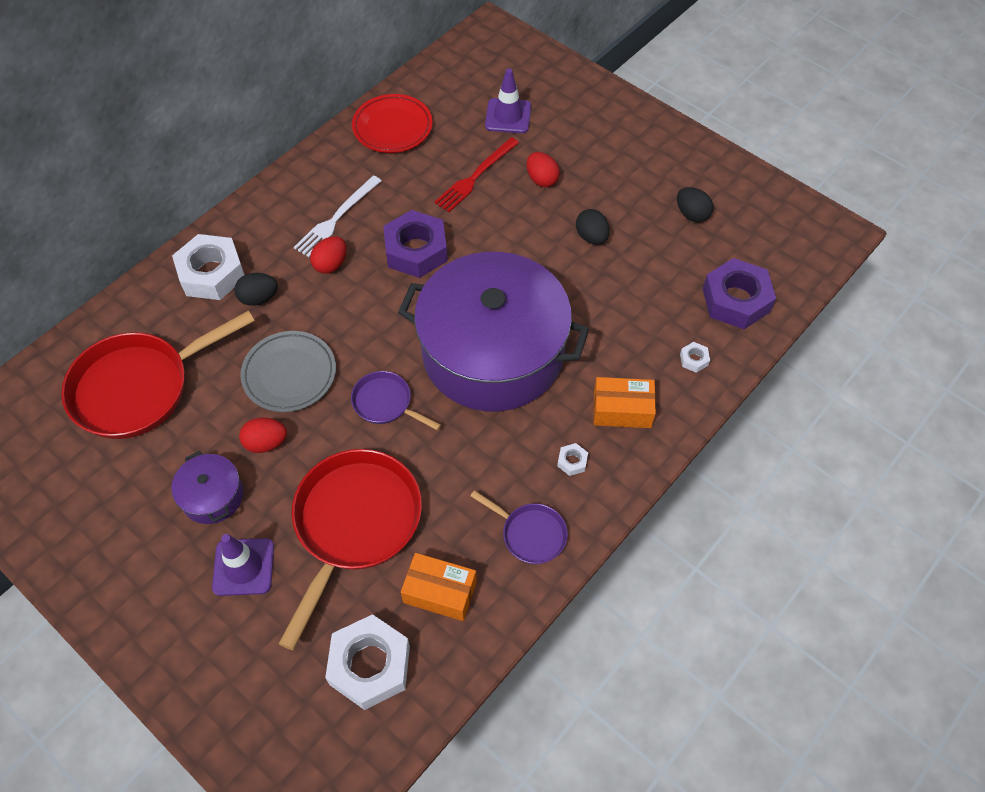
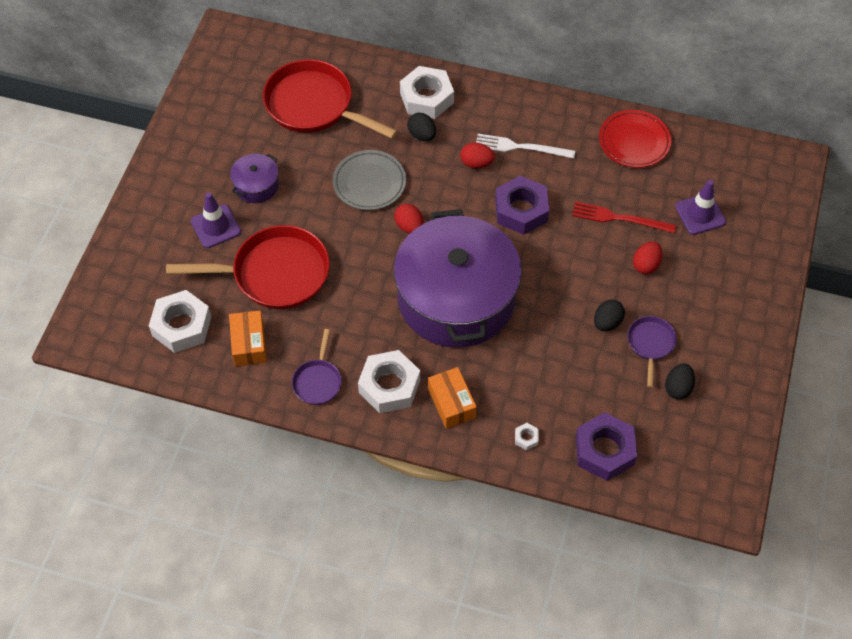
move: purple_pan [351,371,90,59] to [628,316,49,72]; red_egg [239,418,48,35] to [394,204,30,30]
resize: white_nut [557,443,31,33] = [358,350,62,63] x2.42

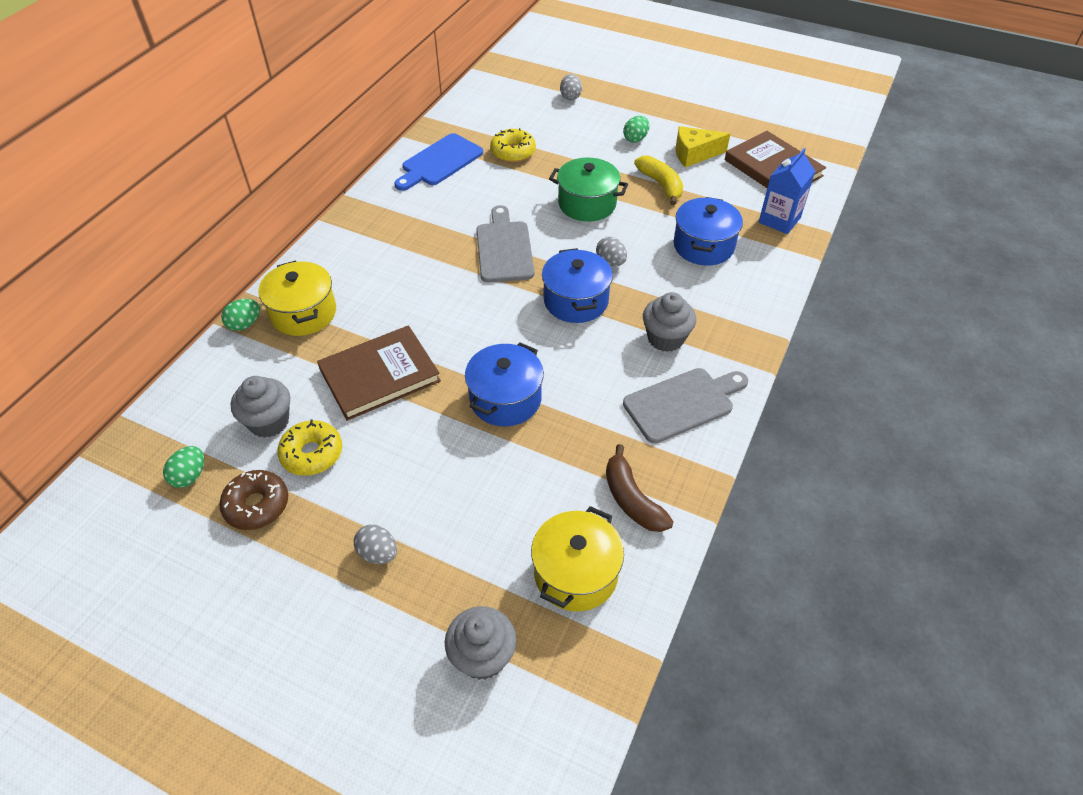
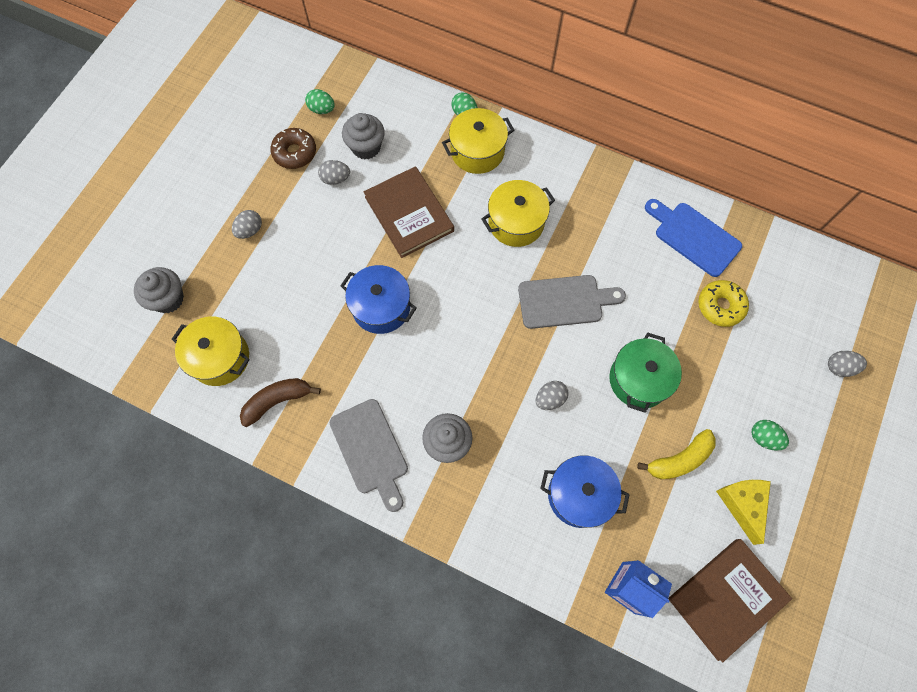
delete: blue_pot [542,248,71,75]
insert: yellow_pot [481,180,74,67]
replace: yellow_donut [277,419,65,57] to grey_egg [318,160,32,25]

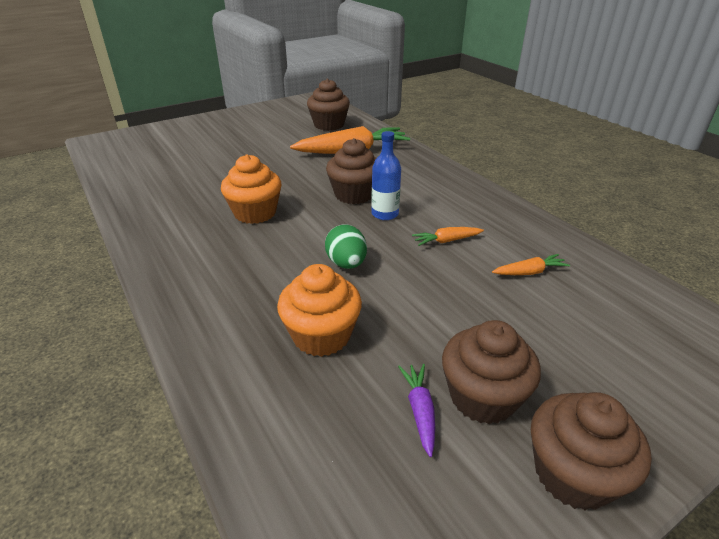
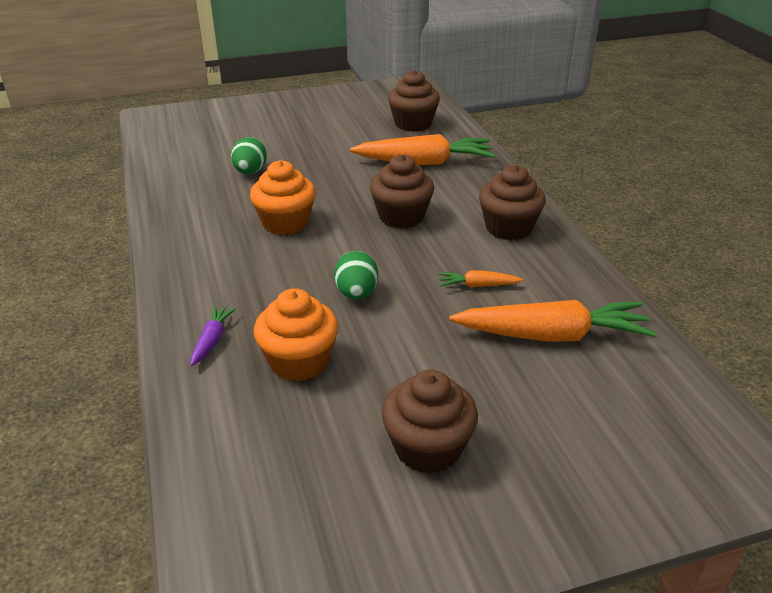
delete: blue_bottle [371,131,30,89]
insert: green_egg [231,137,36,37]
move: purple_carrot [398,364,37,93] to [191,306,45,60]; brown_cupcake [531,392,121,119] to [479,165,67,75]
resize: orange_carrot [492,254,78,21] = [449,300,208,42] x2.18

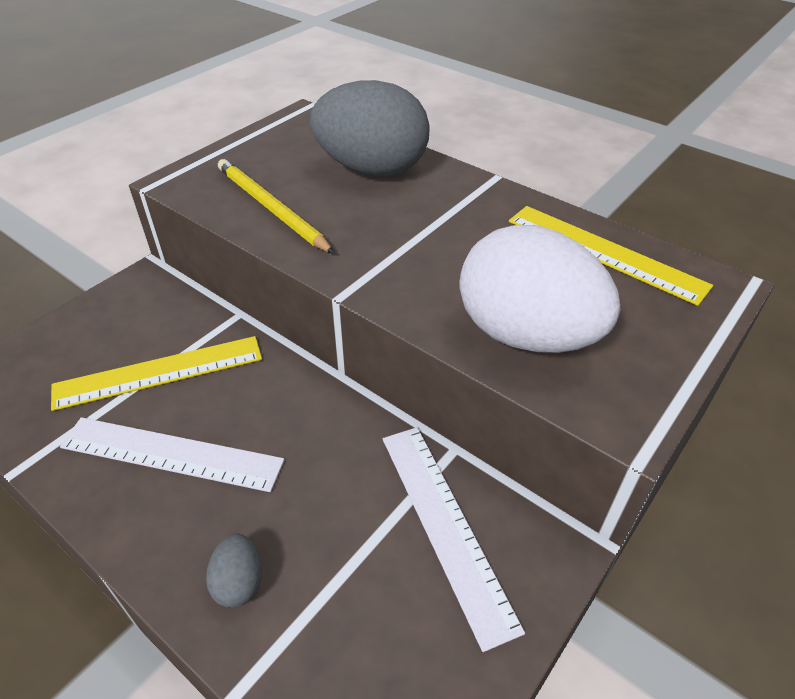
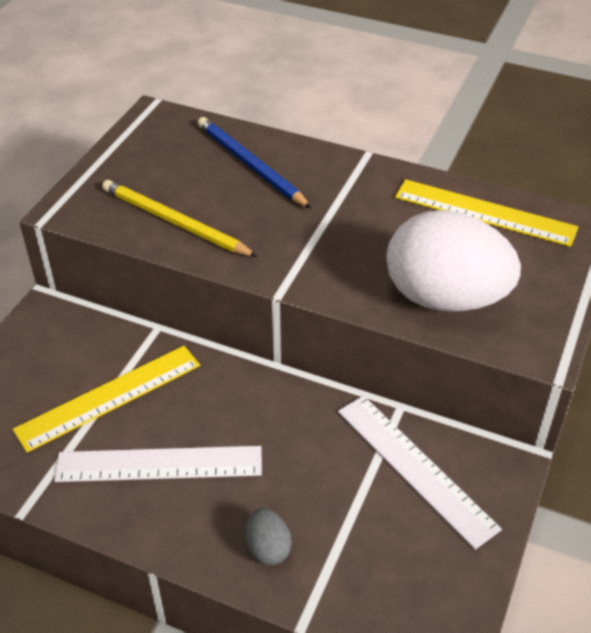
replace: grey_egg [310,80,120,96] to blue_pencil [198,117,113,91]

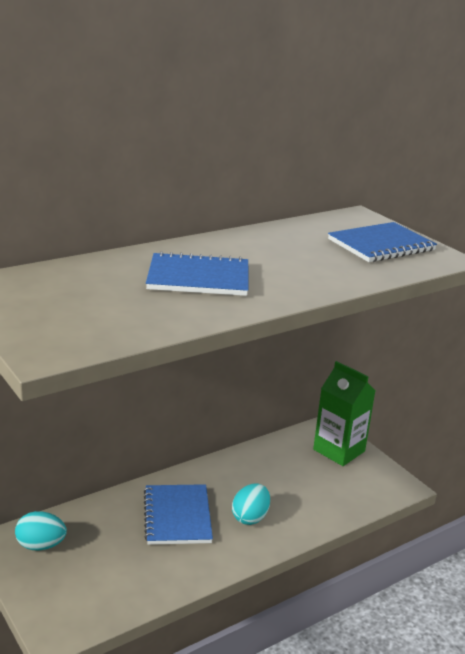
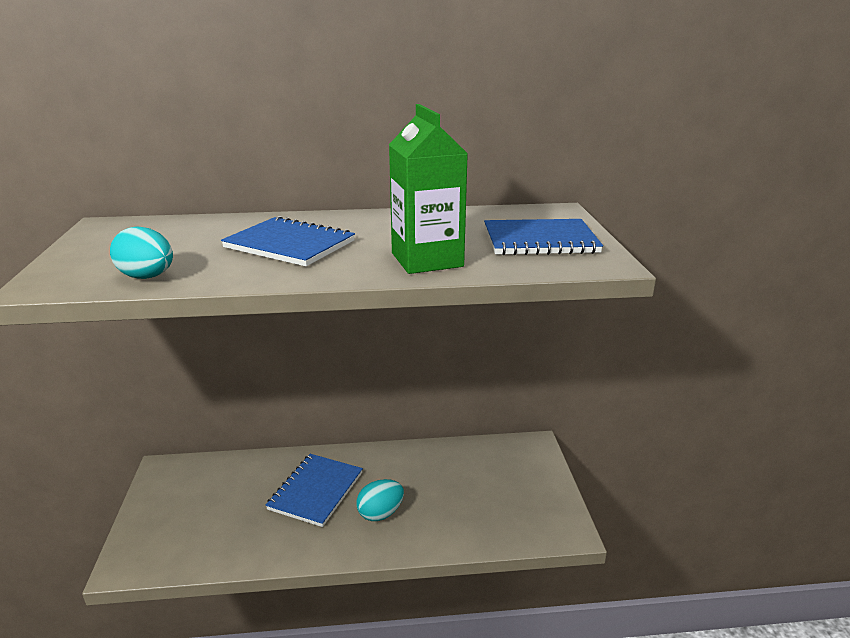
move: green_carton [313,361,62,105] to [389,104,79,170]; turquoise_egg [15,511,52,39] to [110,226,63,53]

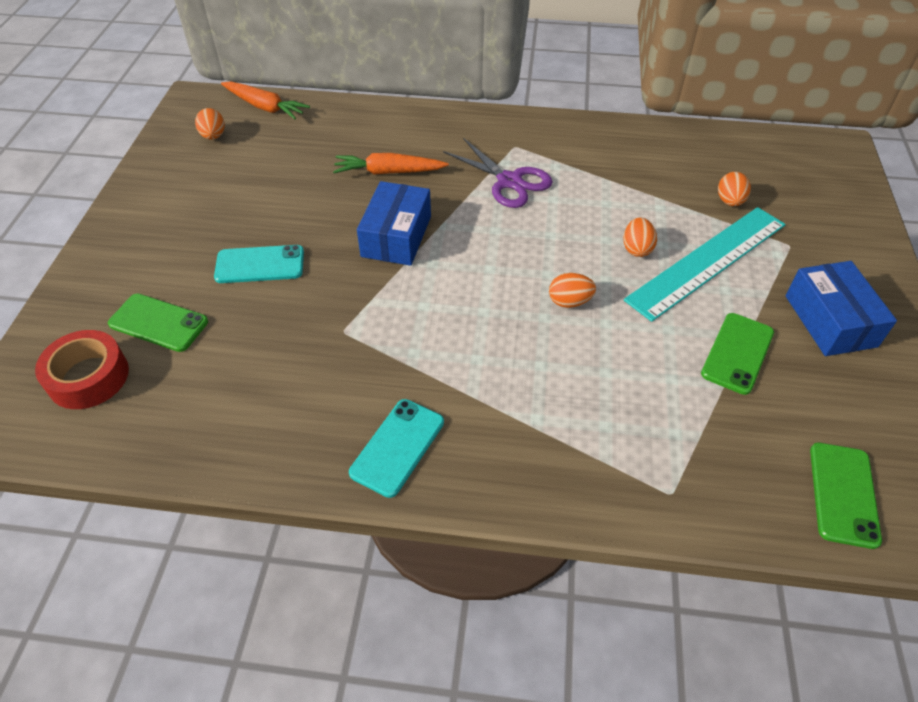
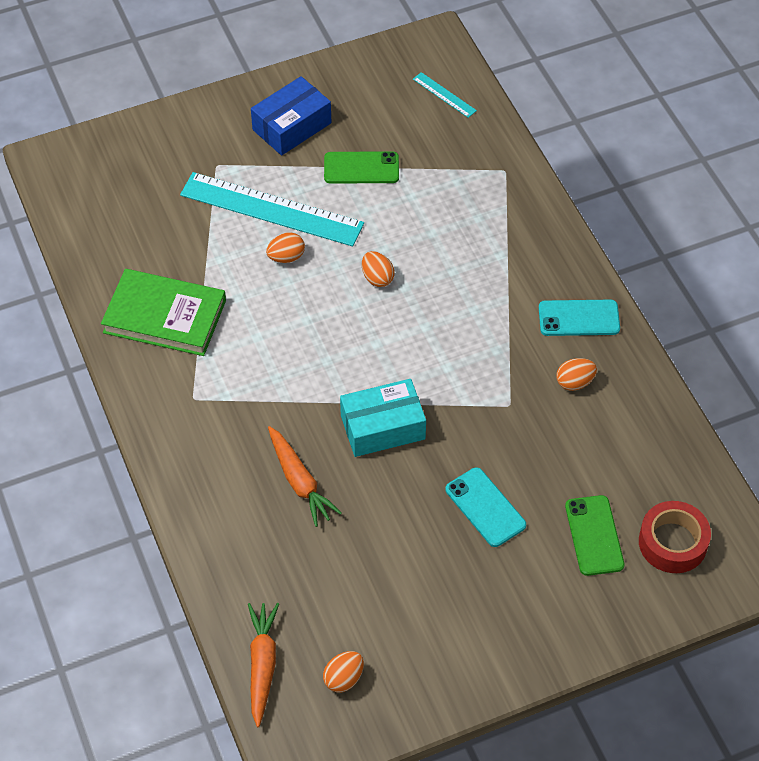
delete: purple_scissors [443,138,110,70]
insert: green_book [101,269,125,87]
move: orange_egg [718,172,33,34] to [556,358,41,33]
replace: green_phone [810,443,72,106] to turquoise_ruler [413,72,64,46]
recolor: blue_box [357,181,74,85] to turquoise_box [340,379,86,78]

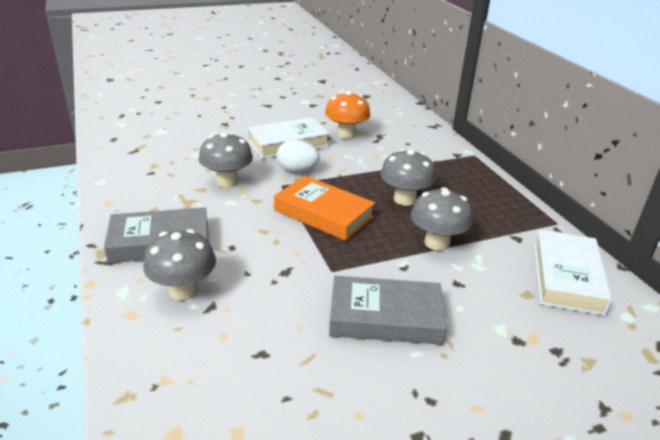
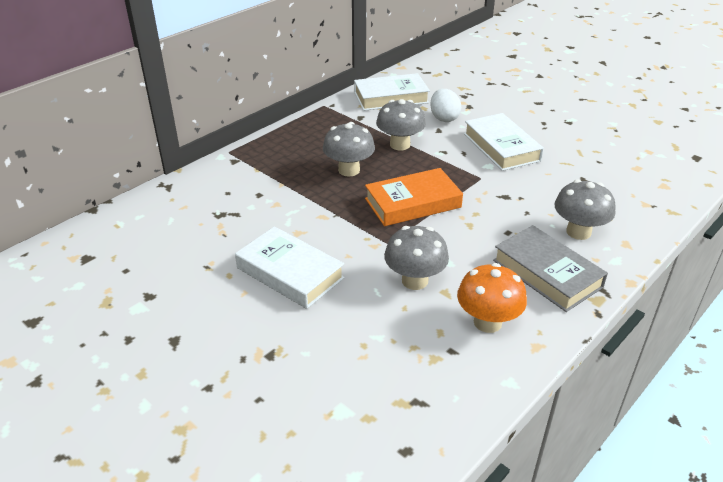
move: orange_mushroom [325,91,45,48] to [457,263,70,70]; white_egg [277,140,43,33] to [430,89,31,33]
recolor: grey_book [329,276,118,69] to white_book [464,113,80,58]
rotate: orange_book [274,176,101,65] = [365,168,98,58] 60 degrees clockwise

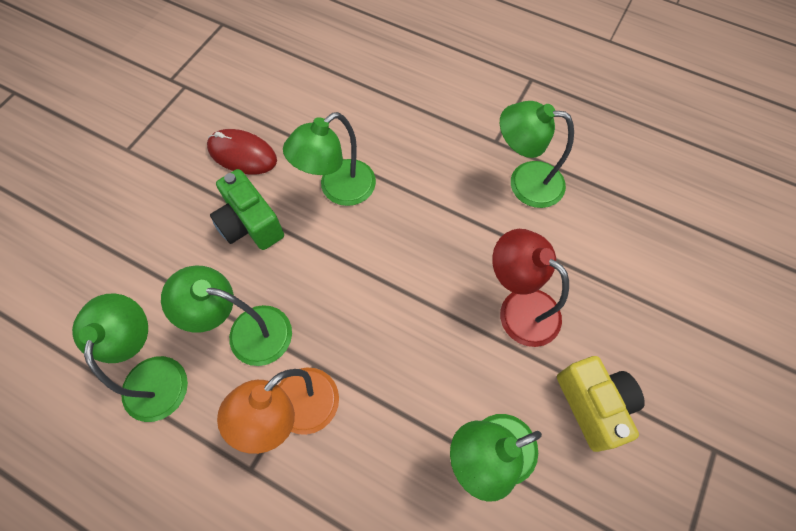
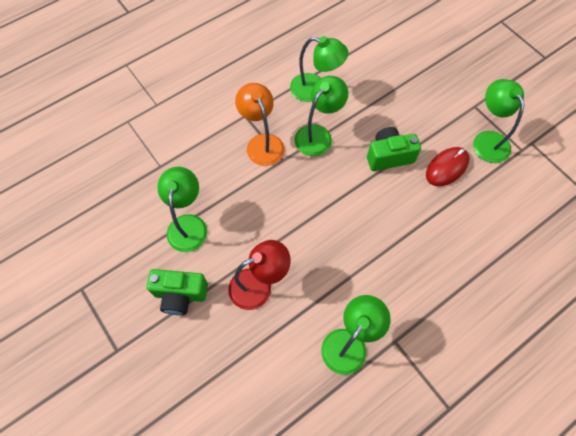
move: green_lamp [283,112,93,94] to [473,79,51,84]
recolor: yellow_camera [557,356,88,96] to green_camera [146,269,62,46]

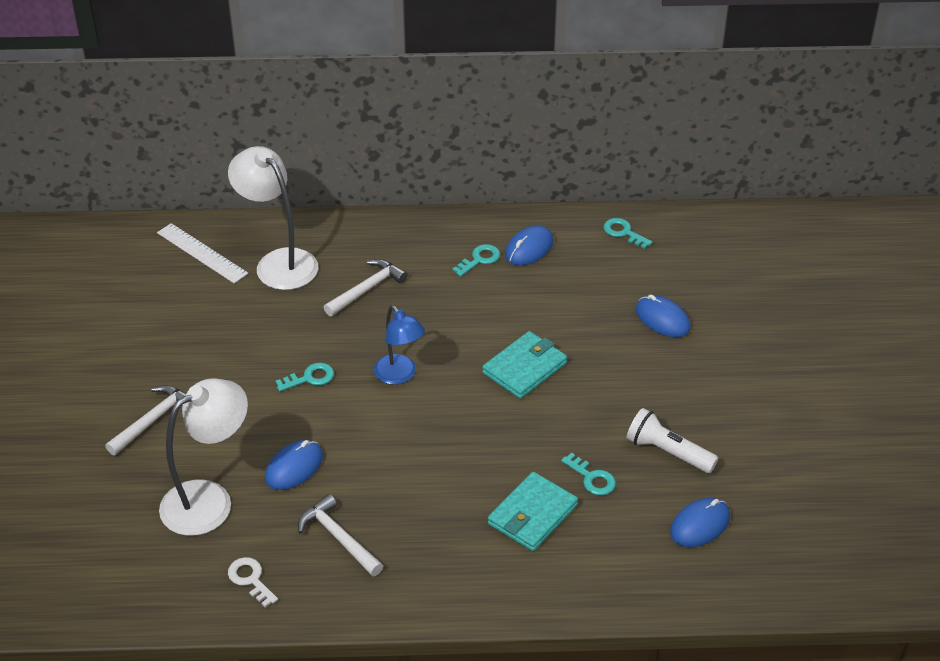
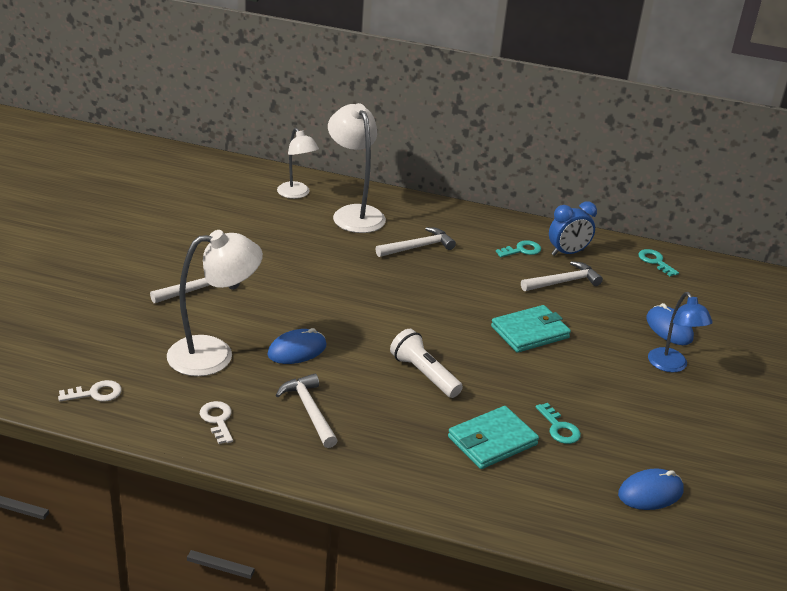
delete: turquoise_key [276,363,58,29]
insert: white_hammer [521,261,82,30]; white_key [58,380,64,22]
move: blue_lamp [374,305,51,80] to [648,292,65,80]; white_flashlight [627,408,91,65] to [390,329,73,69]
replace: white_ruler [157,223,91,60] to white_lamp [277,128,42,71]; blue_mouse [505,226,48,40] to blue_clock [549,201,48,55]

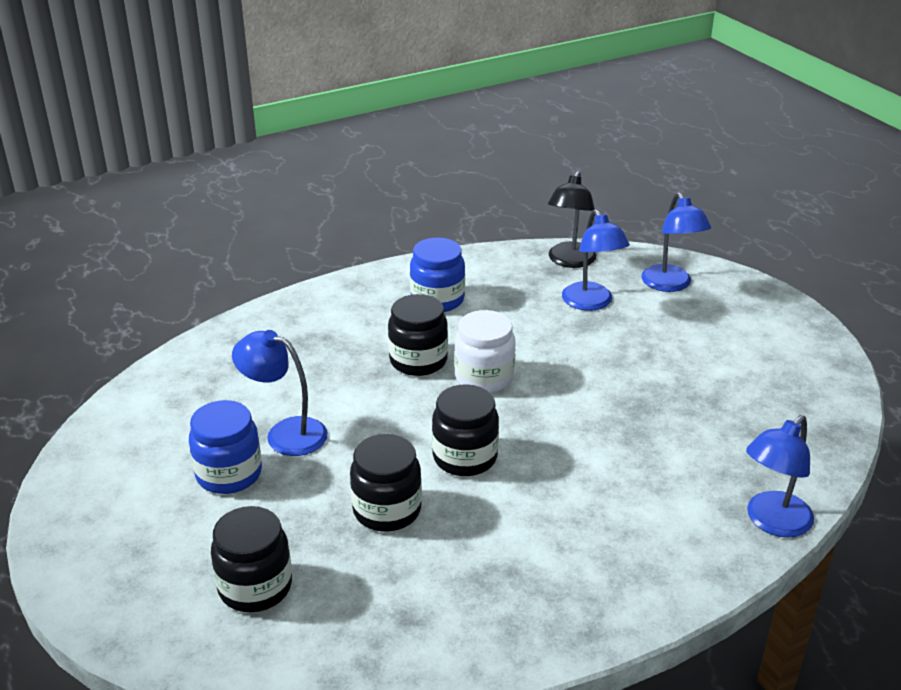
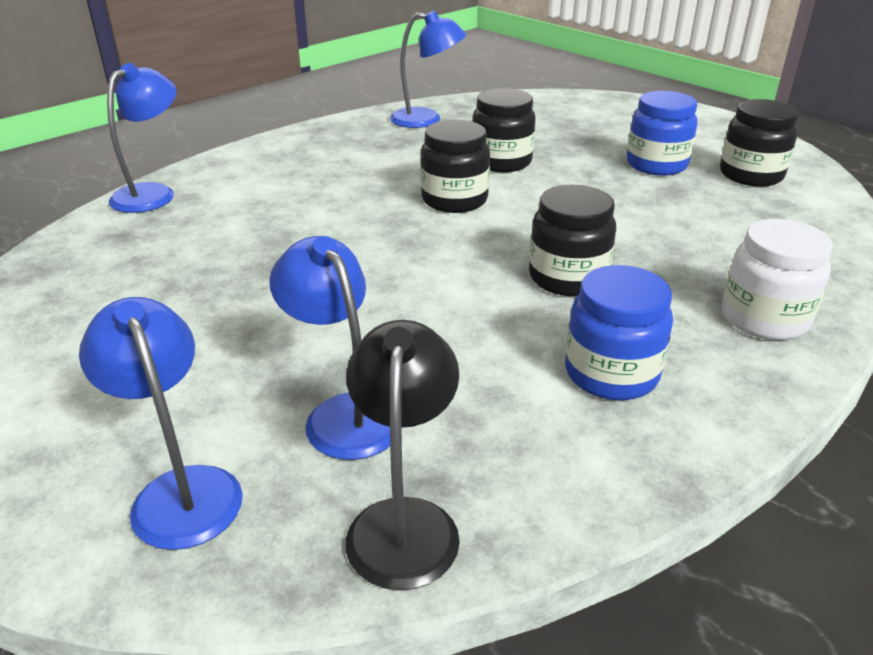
move: white_jar [454,310,62,83] to [722,219,111,121]; blue_lamp [232,330,96,126] to [390,11,76,117]; black_jar [211,506,81,106] to [720,99,79,88]

